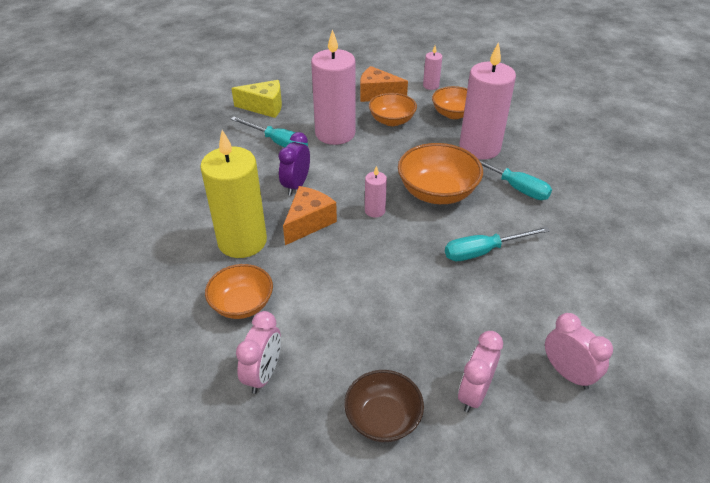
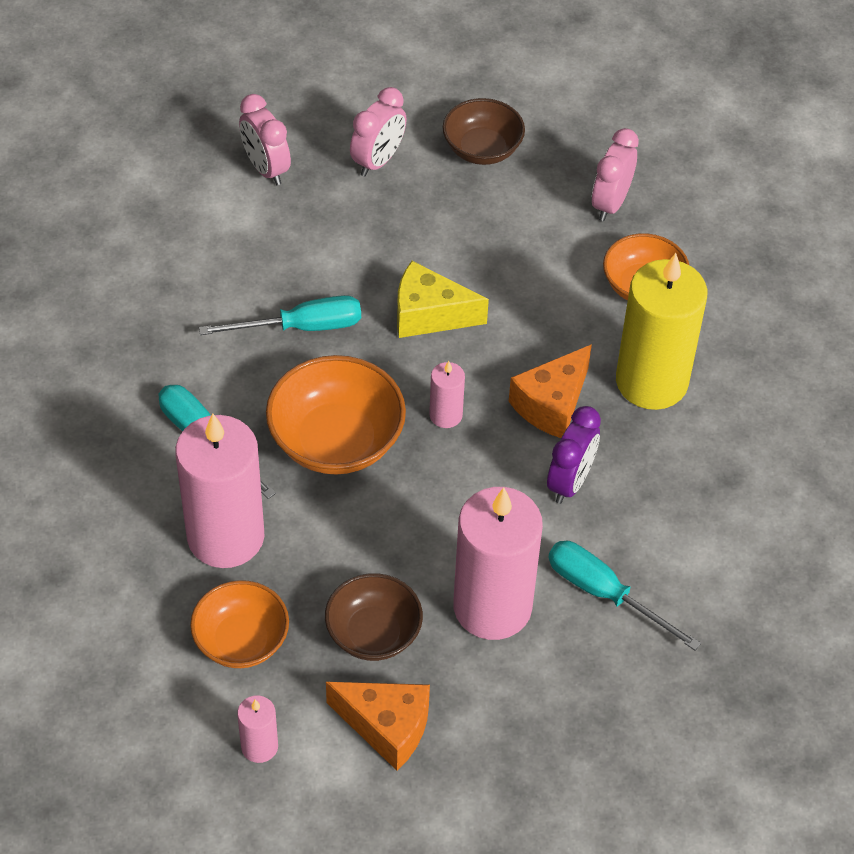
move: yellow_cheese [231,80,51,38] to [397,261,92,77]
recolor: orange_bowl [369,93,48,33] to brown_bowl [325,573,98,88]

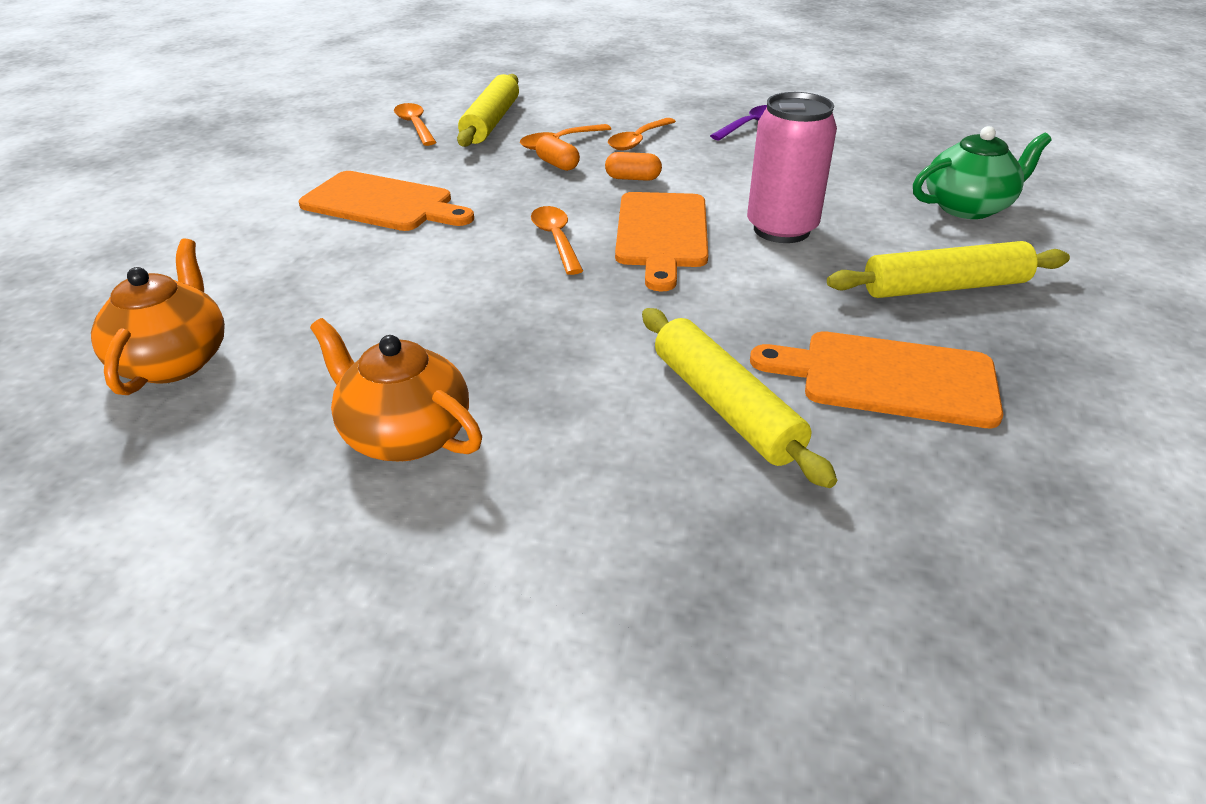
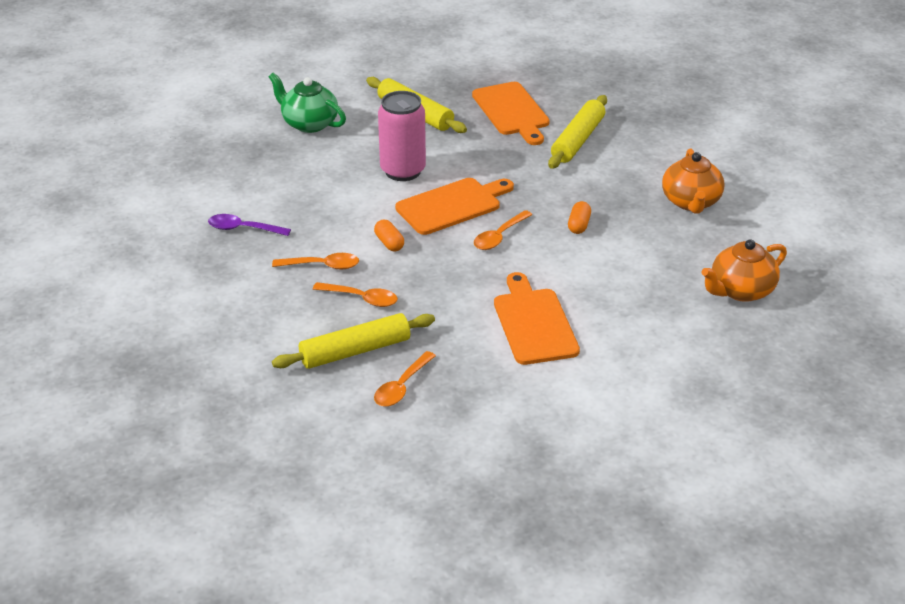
move: orange_capsule [536,135,44,36] to [568,201,23,33]

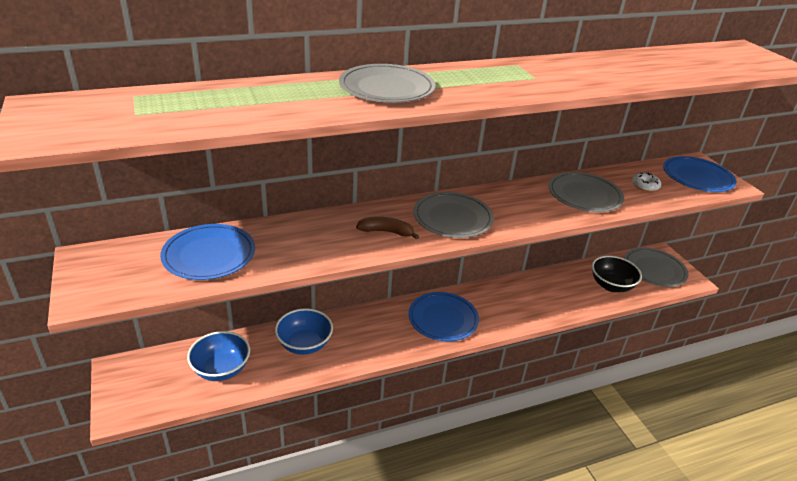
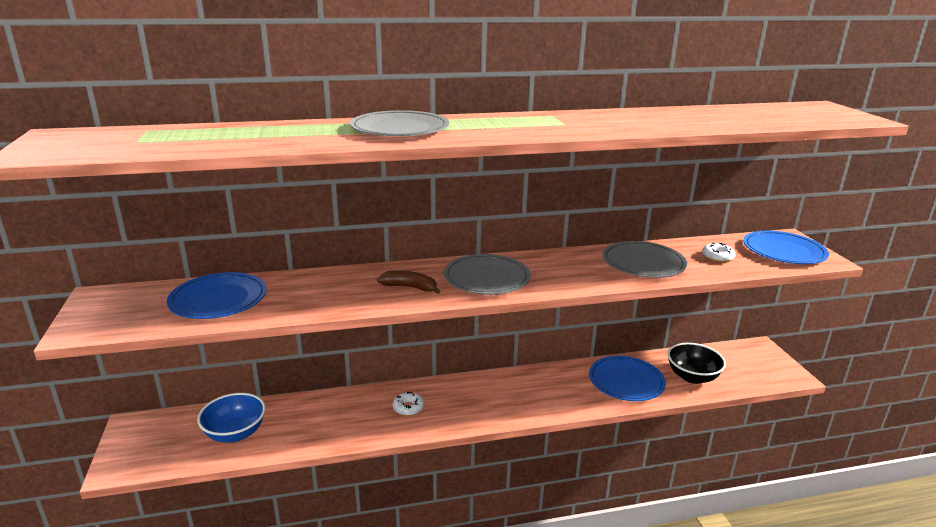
delete: grey_plate [624,248,64,39]; blue_bowl [275,308,58,47]
insert: white_donut [393,392,31,24]
move: blue_plate [408,292,71,49] to [589,356,77,45]

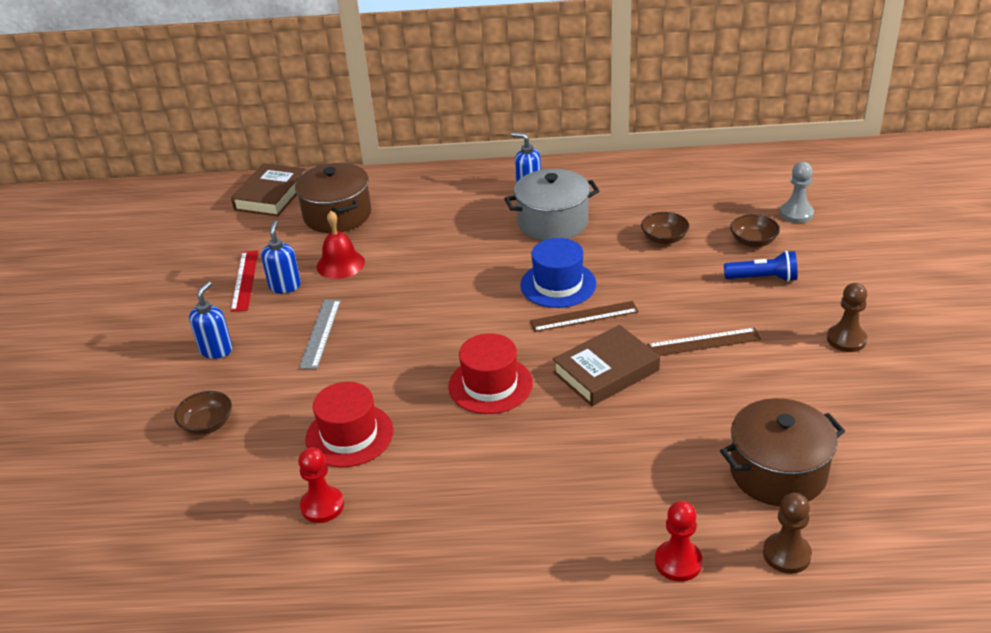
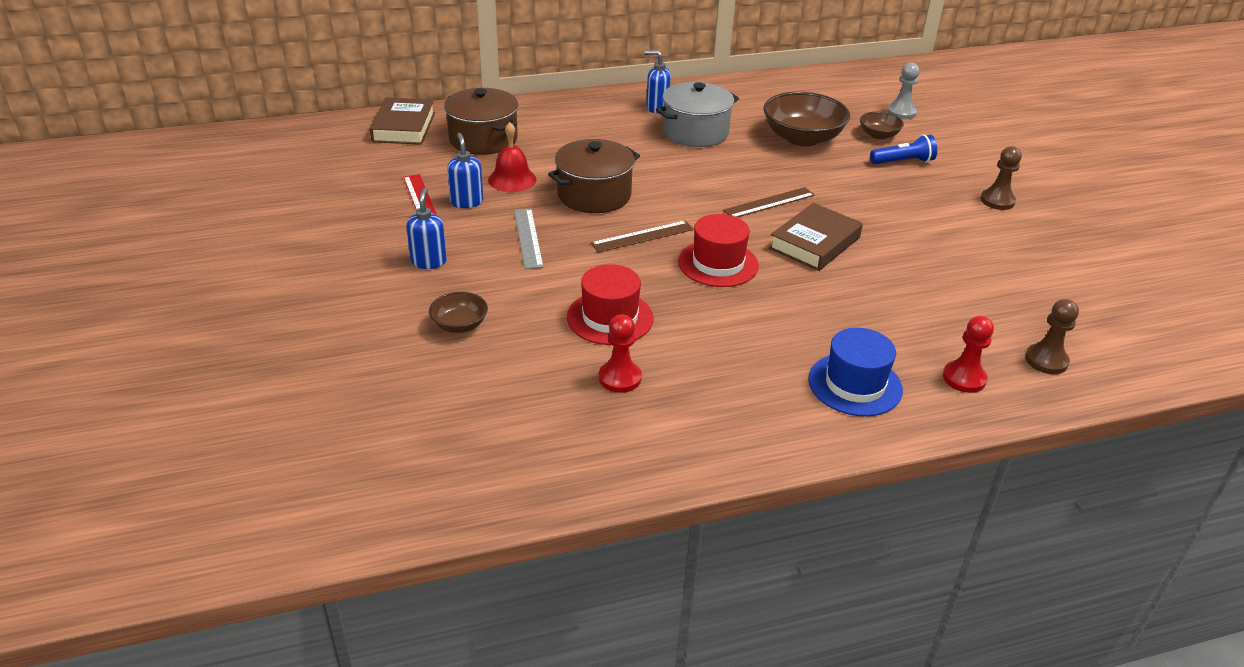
move: blue_hat [520,238,76,70] to [808,328,95,88]; brown_ruler [647,328,114,28] to [591,220,103,33]; brown_pot [720,398,125,108] to [548,139,92,74]
resize: brown_bowl [641,212,48,32] = [763,92,87,55] x1.95

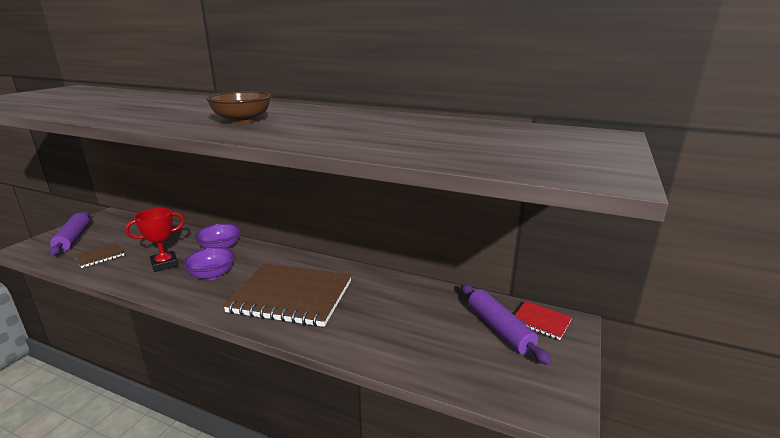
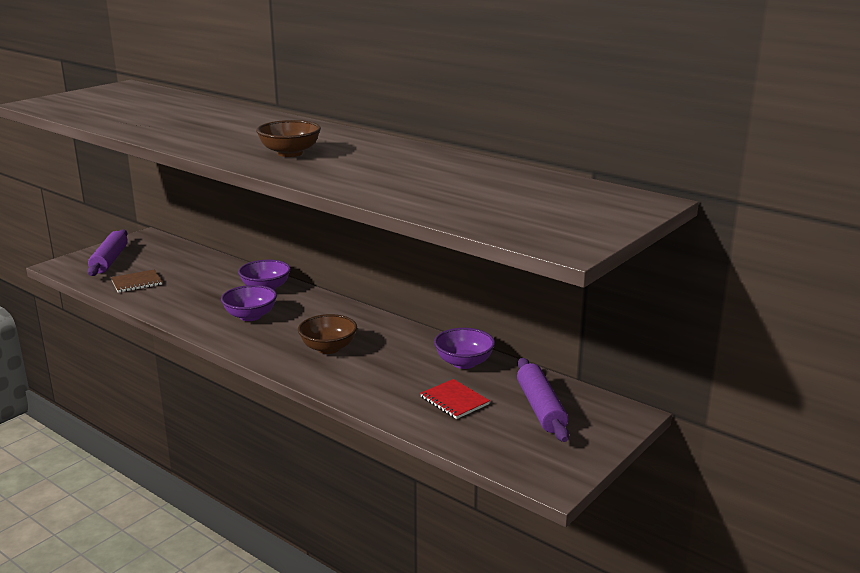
delete: red_trophy [125,208,60,64]
insert: purple_bowl [434,328,61,41]
move: red_notebook [515,301,57,39] to [420,379,70,40]
replace: brown_notebook [223,264,129,63] to brown_bowl [298,314,59,40]

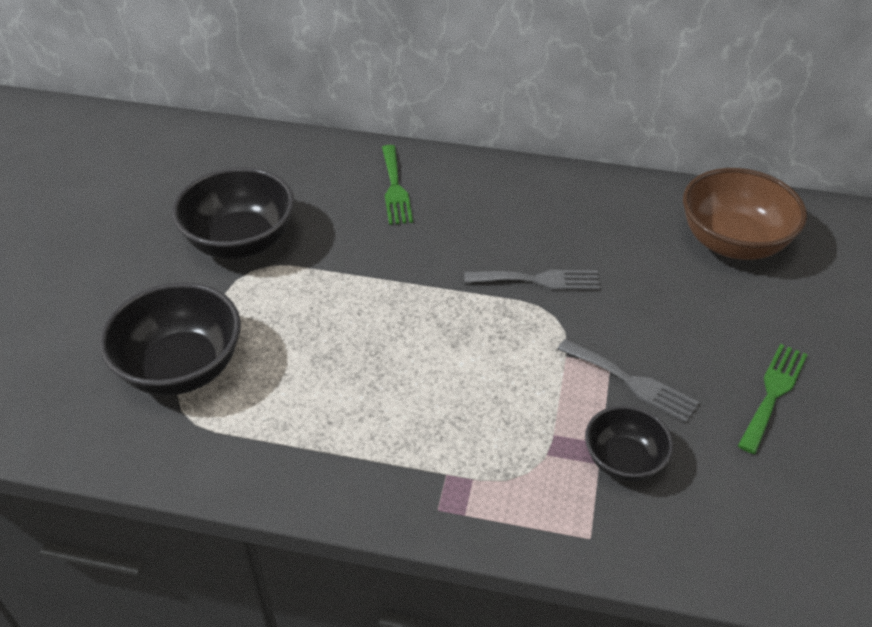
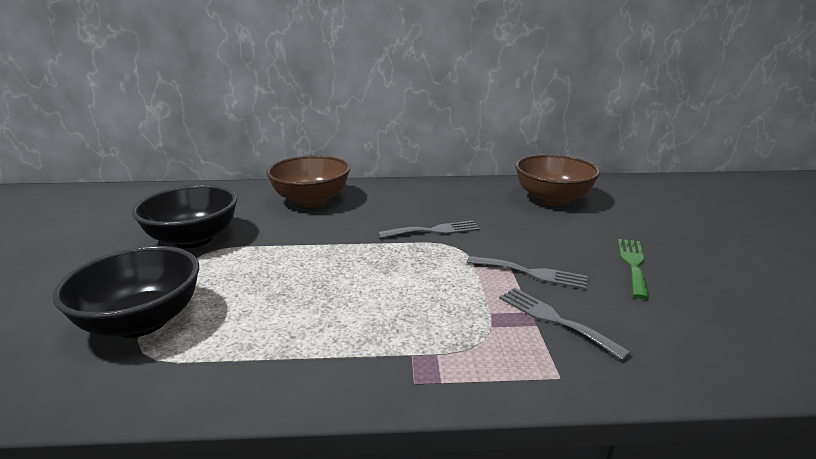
replace: green_fork [382,145,31,80] to brown_bowl [266,155,84,52]; black_bowl [585,405,88,77] to grey_fork [499,288,132,73]

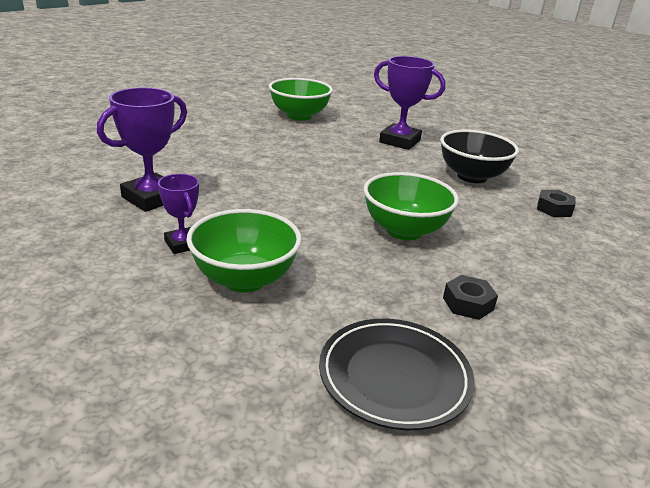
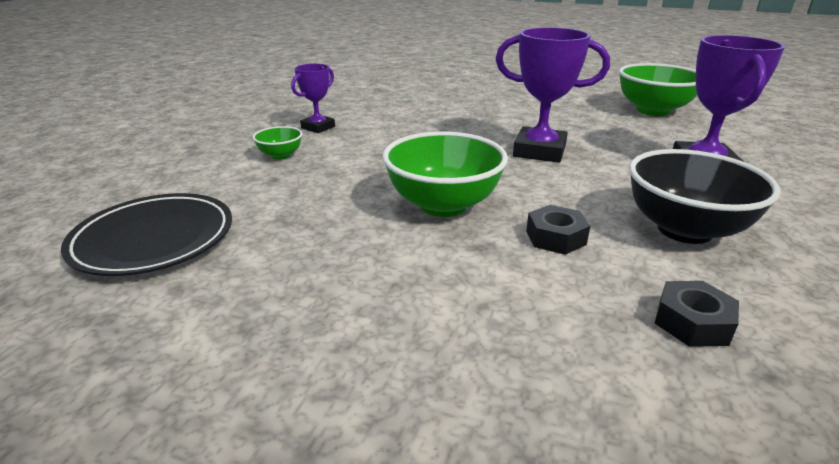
move: purple_trophy [97,88,90,124] to [496,27,114,136]; black_nut [443,275,55,45] to [526,205,64,50]
resize: green_bowl [186,209,116,84] = [253,126,50,34] x0.49

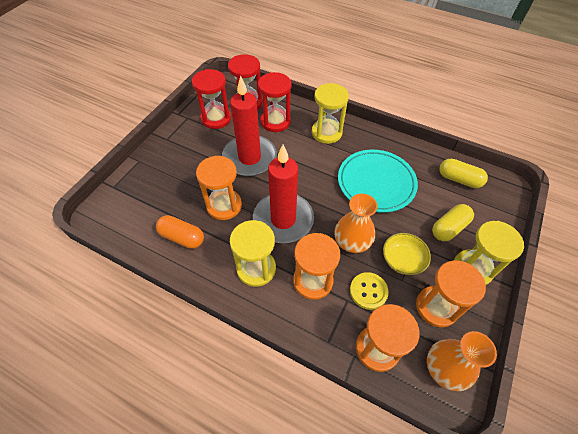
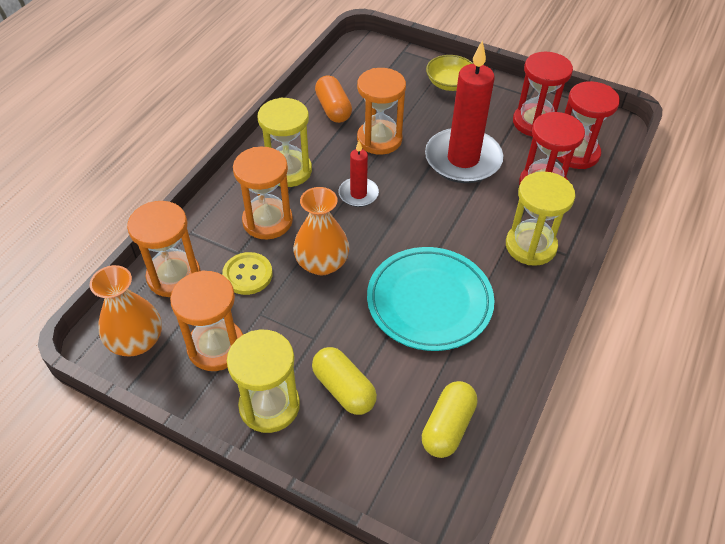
move: yellow_bowl [383,233,48,42] to [426,55,47,36]
rotate: orange_capsule [156,215,48,34] = [315,75,37,48] 45 degrees counterclockwise
resize: red_candle [253,145,61,98] = [338,141,41,66] x0.50

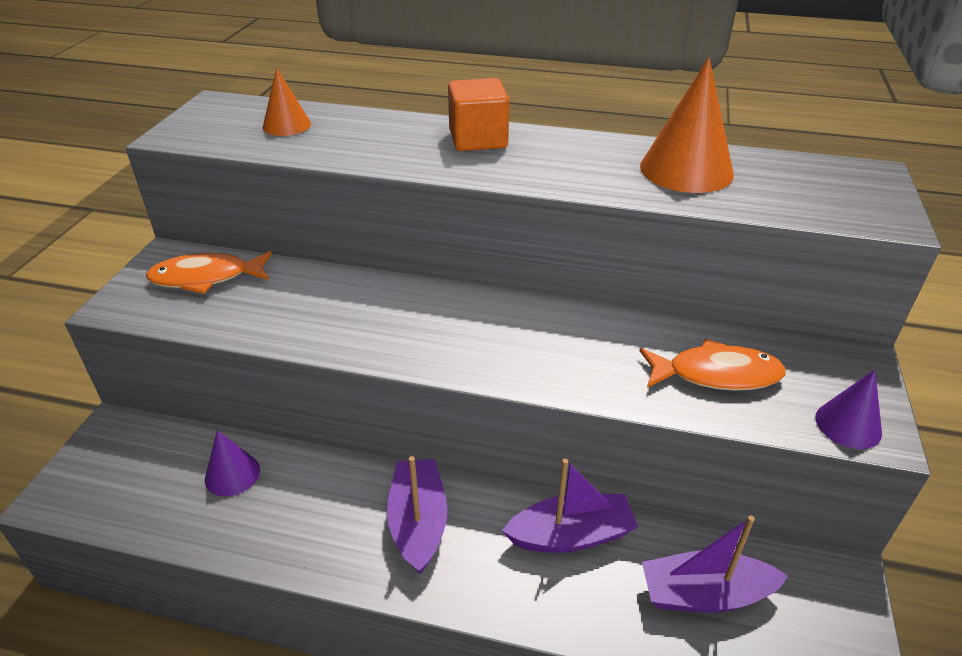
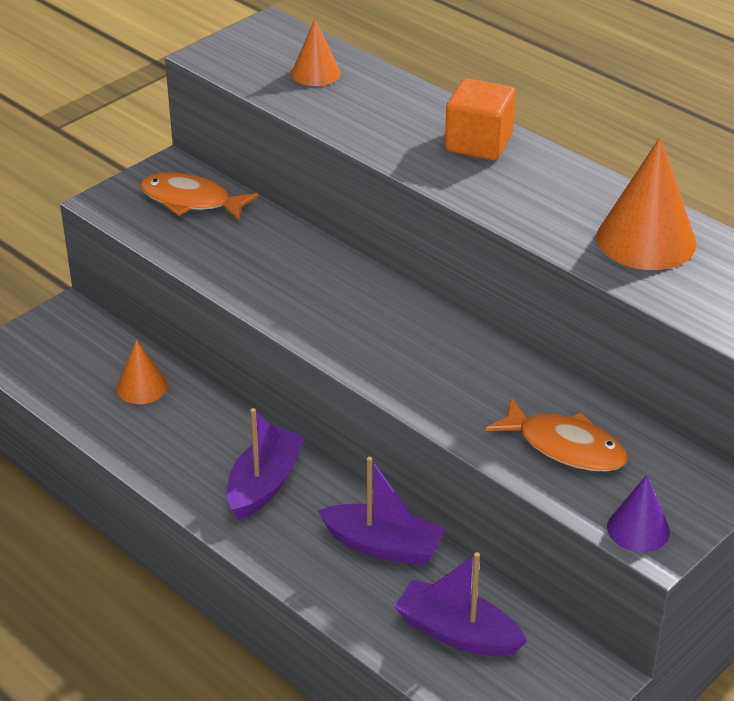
recolor: purple_cone [205,430,55,67] to orange_cone [116,339,52,65]

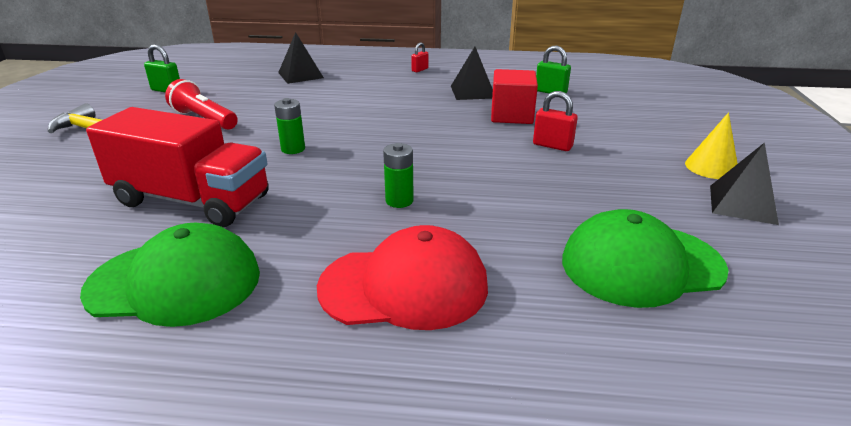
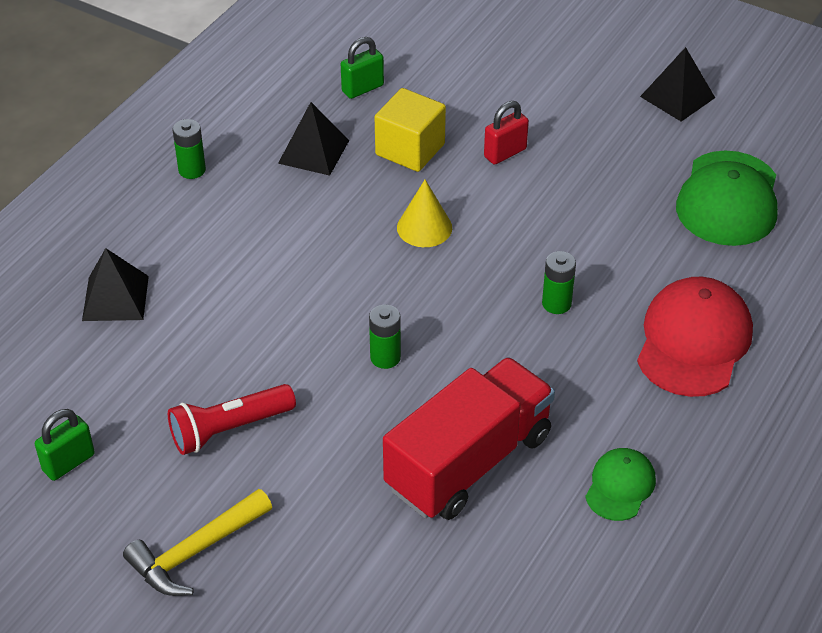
move: yellow_cone [685,112,53,67] to [397,180,55,67]
replace: red_padlock [411,42,17,30] to green_battery [173,119,33,60]
recolor: red_cube [491,69,47,55] to yellow_cube [375,88,71,84]
resize: green_cap [80,223,180,104] = [585,448,71,73] x0.54

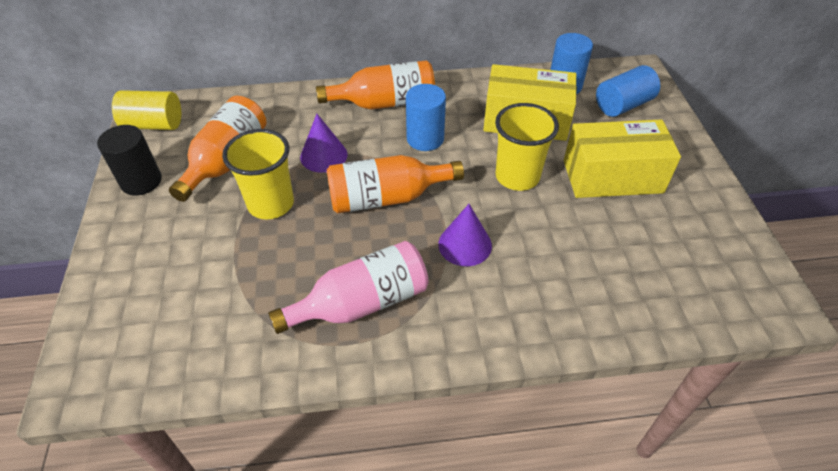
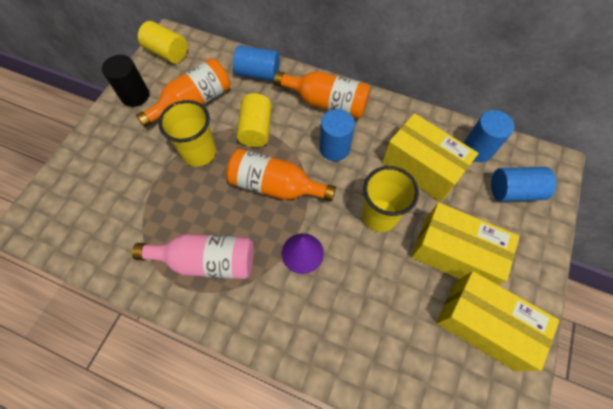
insert: blue_cylinder [233,45,47,36]; yellow_box [436,271,123,100]
replace: purple_cone [300,114,47,59] to yellow_cylinder [237,93,35,54]

